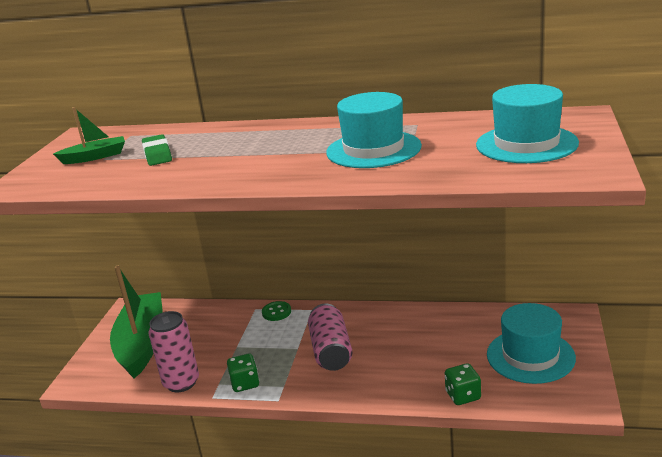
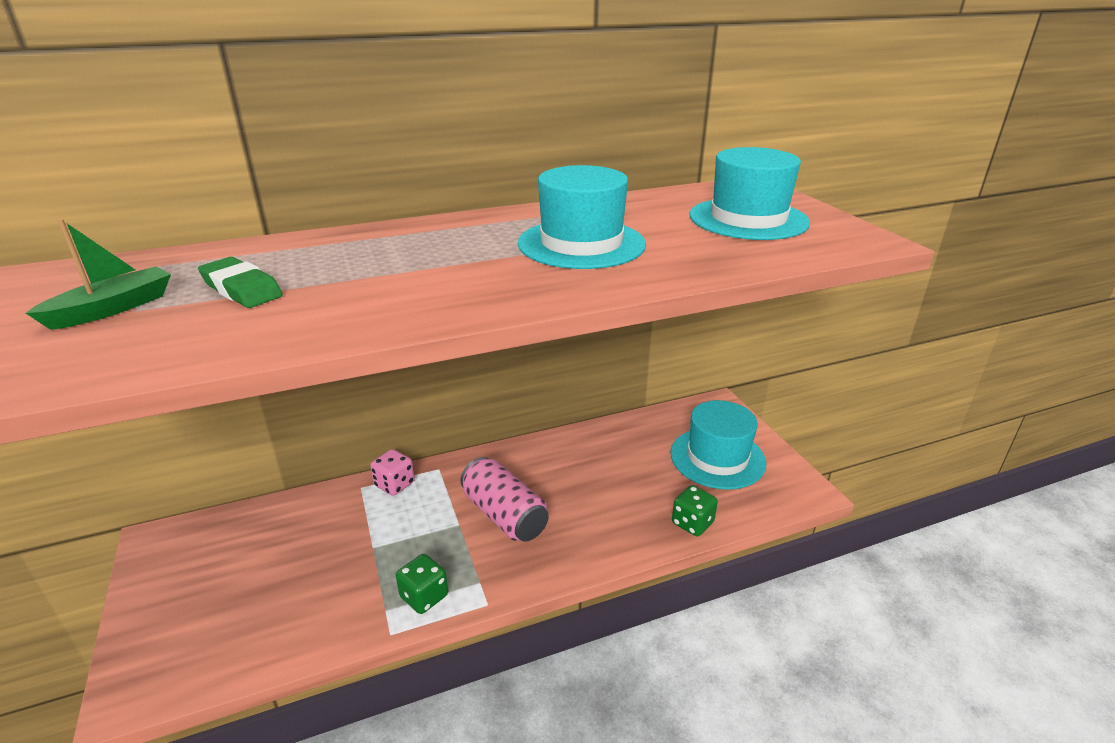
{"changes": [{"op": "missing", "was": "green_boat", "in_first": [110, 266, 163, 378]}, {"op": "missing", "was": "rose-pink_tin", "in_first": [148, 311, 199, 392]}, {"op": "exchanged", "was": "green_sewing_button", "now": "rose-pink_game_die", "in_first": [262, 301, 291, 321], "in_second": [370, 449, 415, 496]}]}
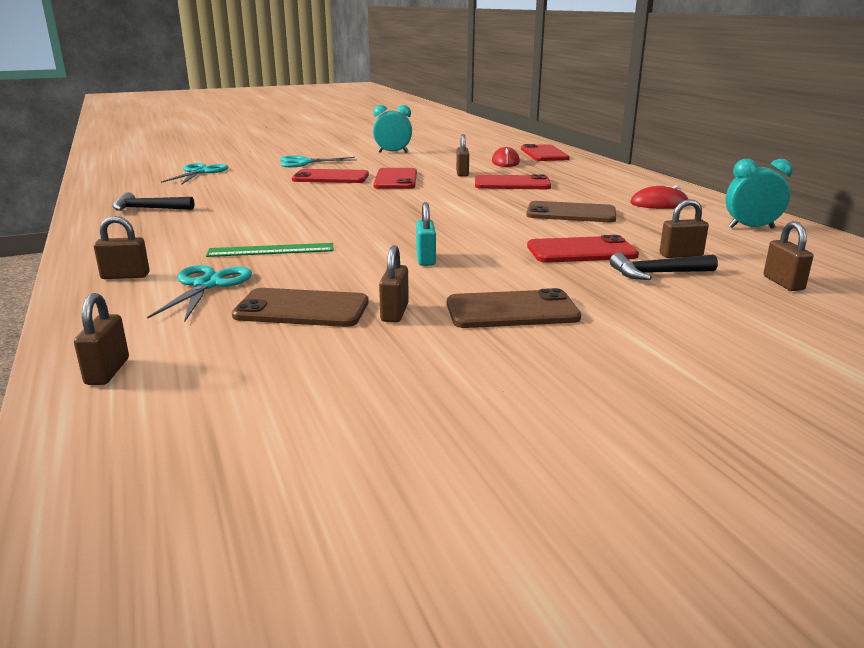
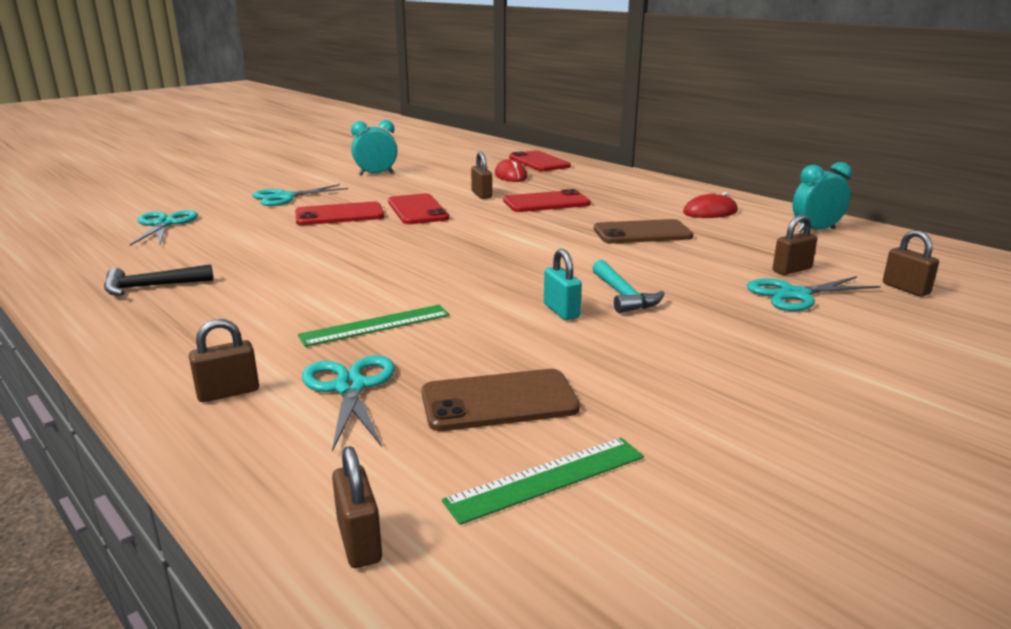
{"changes": [{"op": "missing", "was": "brown_small_lock", "in_first": [379, 245, 409, 322]}, {"op": "missing", "was": "brown_mobile_phone", "in_first": [447, 288, 581, 328]}, {"op": "missing", "was": "scarlet_mobile_phone", "in_first": [527, 235, 639, 263]}, {"op": "exchanged", "was": "ebony_hammer", "now": "aqua_shears", "in_first": [610, 253, 718, 280], "in_second": [747, 276, 880, 311]}, {"op": "appeared", "now": "green_measuring_stick", "in_second": [442, 438, 644, 525]}, {"op": "appeared", "now": "aqua_hammer", "in_second": [592, 260, 665, 313]}]}
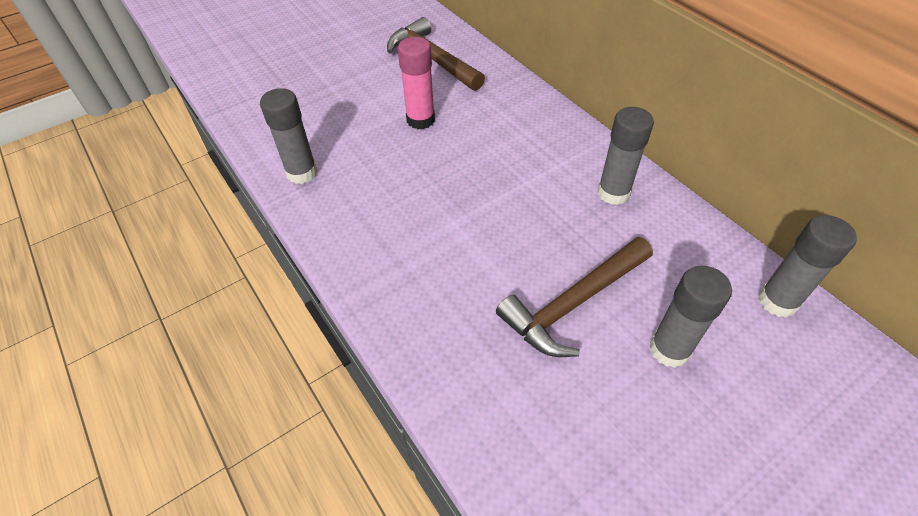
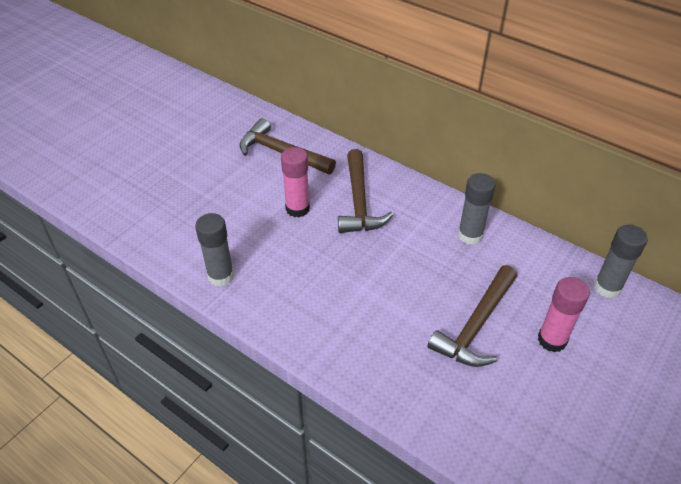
{"changes": [{"op": "colour", "was": "ash-grey_stick_of_glue", "now": "rose-pink_stick_of_glue", "in_first": [650, 266, 732, 368], "in_second": [538, 277, 590, 353]}, {"op": "appeared", "now": "brown_hammer", "in_second": [338, 149, 393, 233]}]}
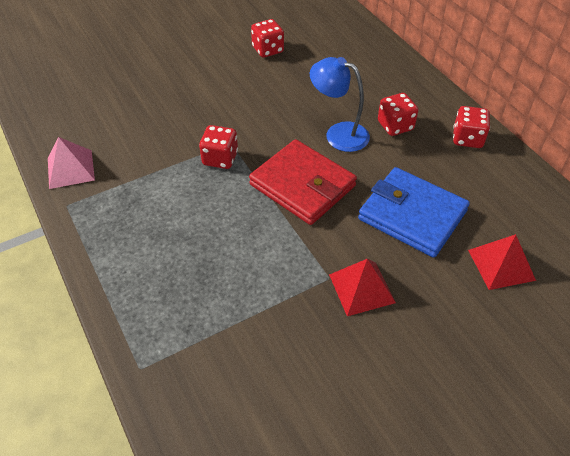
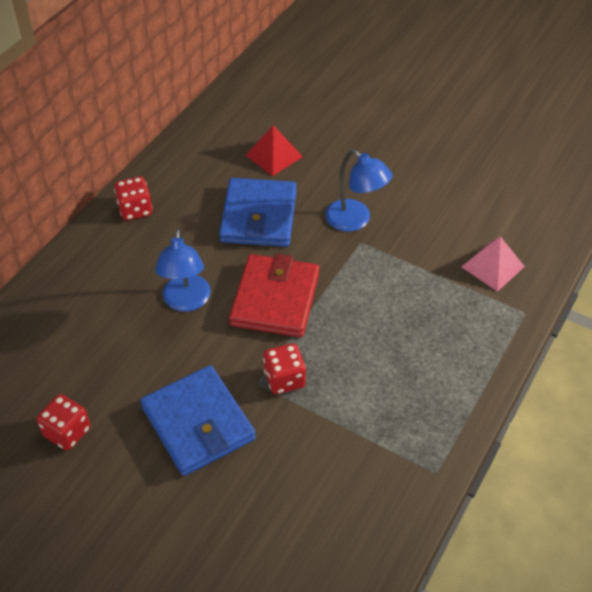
{"changes": [{"op": "relocated", "was": "rose-pink_pyramid_shape", "in_first": [48, 137, 95, 189], "in_second": [462, 236, 525, 292]}, {"op": "exchanged", "was": "scarlet_pyramid_shape", "now": "royal_blue_reading_lamp", "in_first": [329, 259, 396, 316], "in_second": [325, 150, 392, 232]}, {"op": "missing", "was": "scarlet_game_die", "in_first": [378, 93, 418, 136]}, {"op": "appeared", "now": "royal_blue_card_wallet", "in_second": [140, 365, 256, 476]}]}
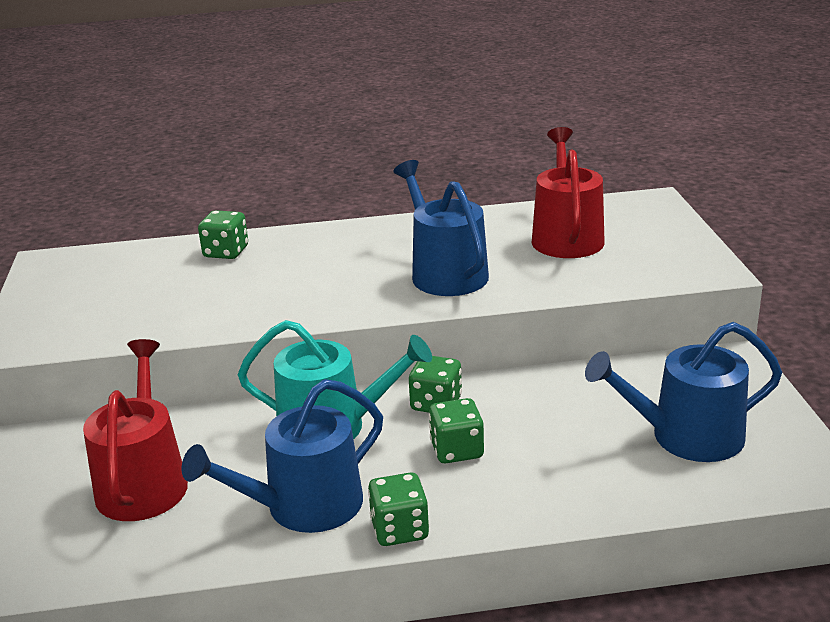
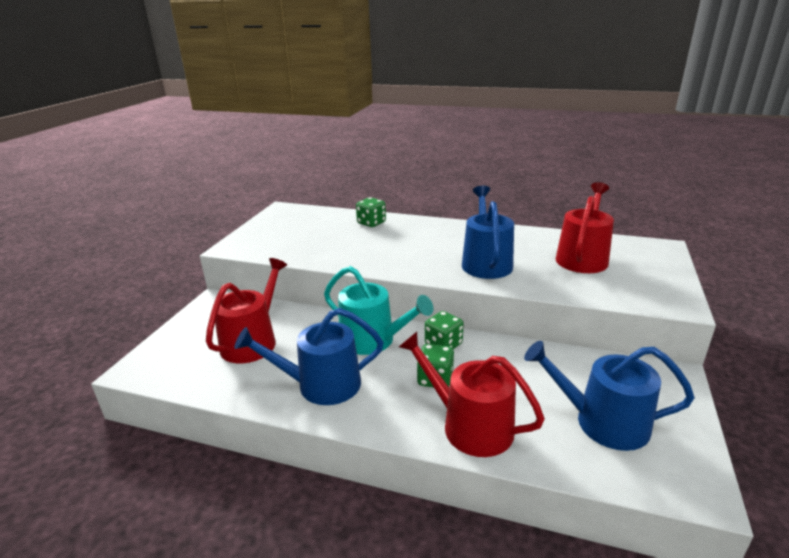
{"changes": [{"op": "missing", "was": "green_game_die", "in_first": [368, 472, 429, 546]}, {"op": "appeared", "now": "scarlet_watering_pot", "in_second": [399, 332, 545, 457]}]}
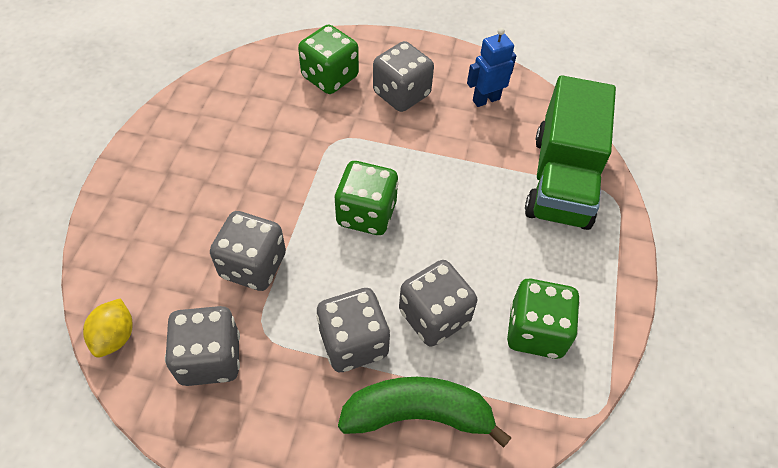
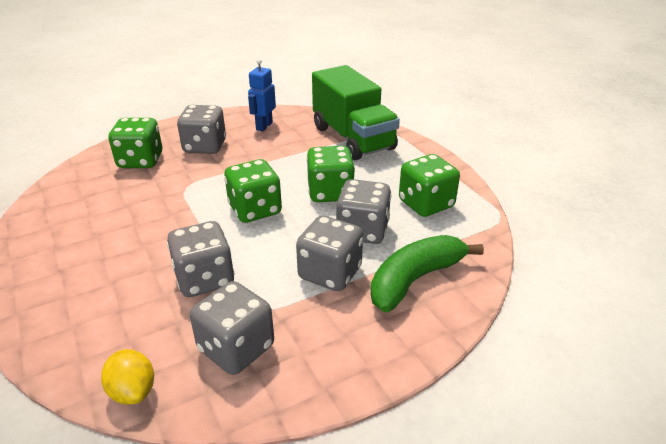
{"changes": [{"op": "appeared", "now": "green_game_die", "in_second": [306, 146, 355, 202]}]}
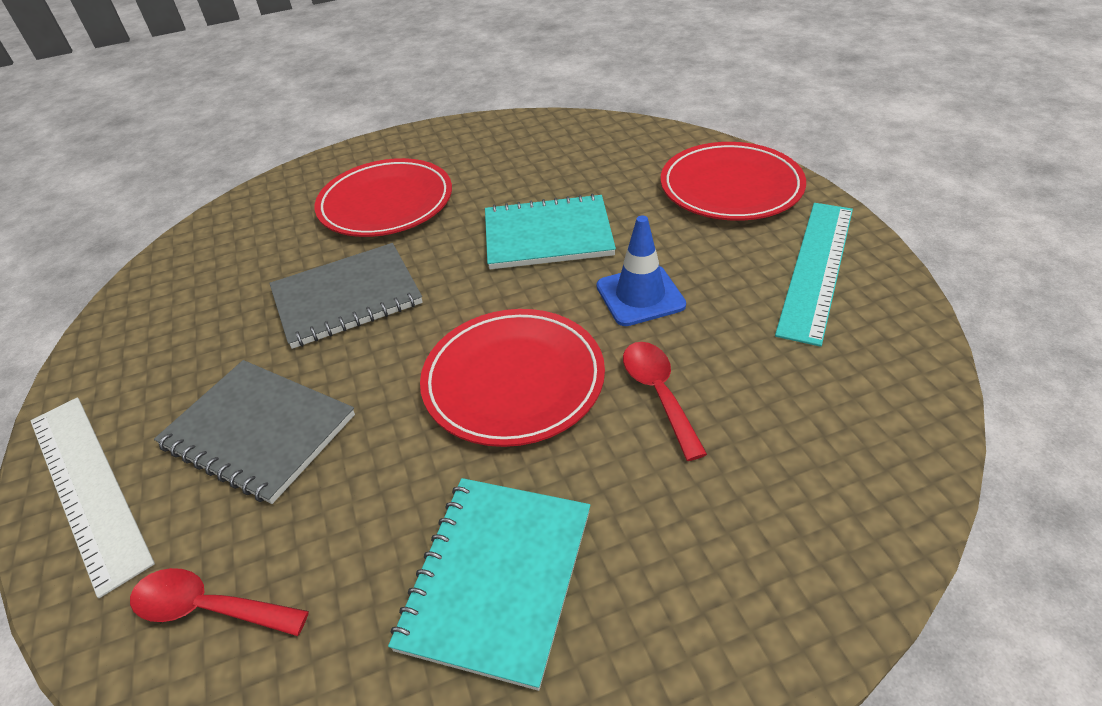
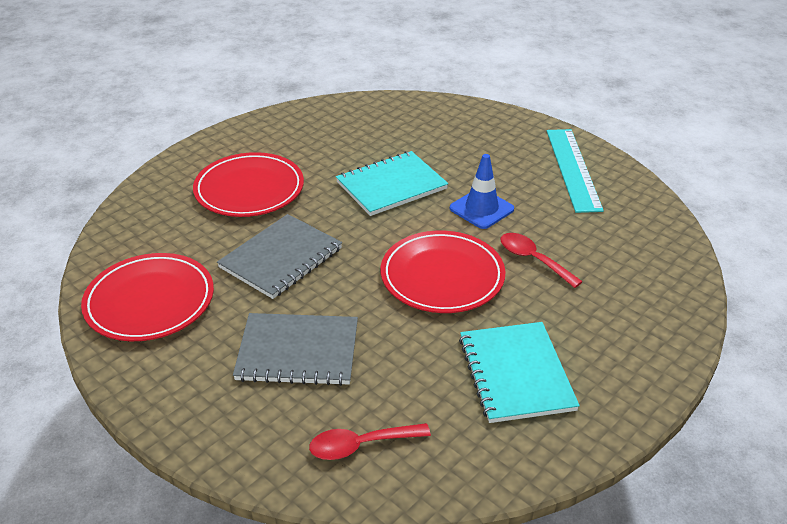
{"changes": [{"op": "missing", "was": "white_measuring_stick", "in_first": [31, 397, 155, 598]}, {"op": "relocated", "was": "scarlet_plate", "in_first": [661, 142, 806, 221], "in_second": [81, 253, 214, 341]}]}
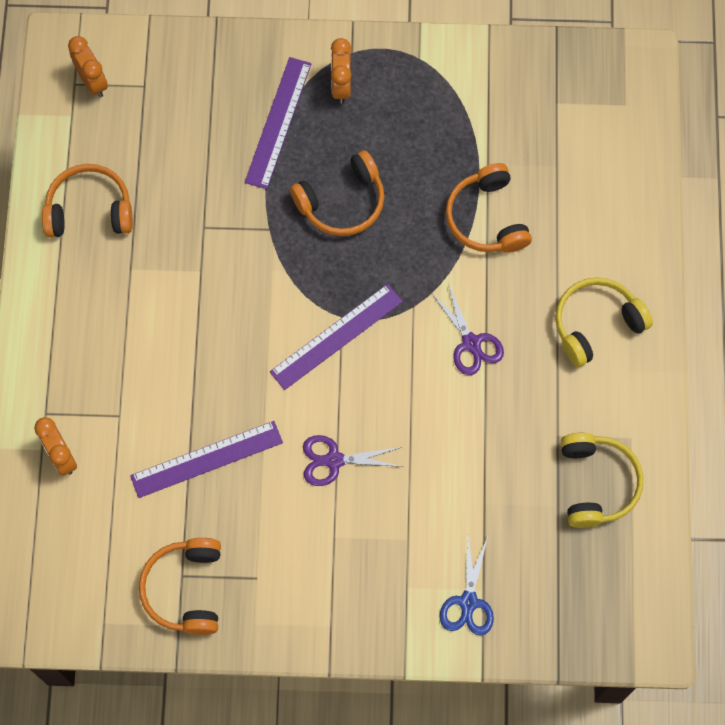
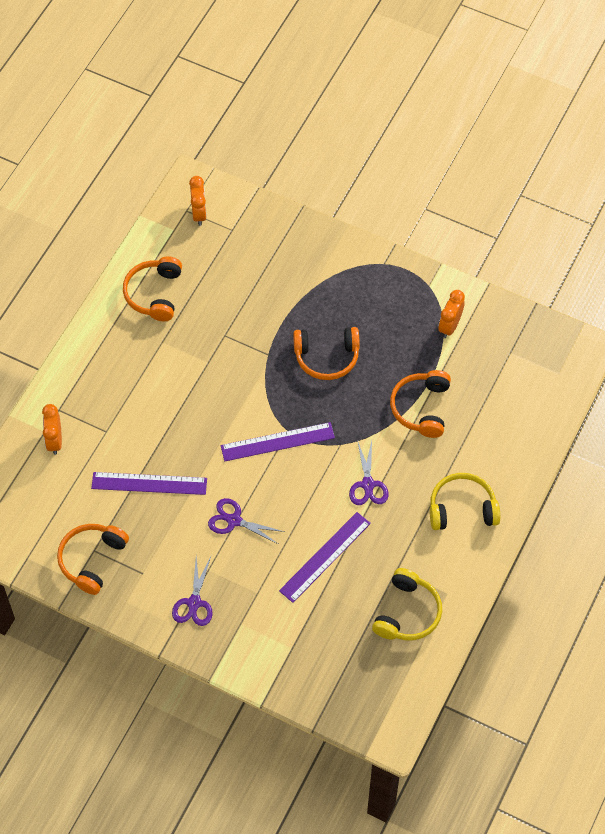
{"changes": [{"op": "spun", "was": "bright_orange_over-ear_headphones", "in_first": [42, 164, 133, 237], "in_second": [123, 256, 182, 321], "clockwise": -105}, {"op": "relocated", "was": "purple_measuring_stick", "in_first": [245, 57, 311, 189], "in_second": [279, 512, 371, 603]}, {"op": "relocated", "was": "bright_orange_clock", "in_first": [331, 38, 351, 104], "in_second": [438, 290, 465, 338]}, {"op": "missing", "was": "royal_blue_shears", "in_first": [440, 537, 494, 635]}, {"op": "appeared", "now": "purple_shears", "in_second": [172, 557, 213, 626]}]}
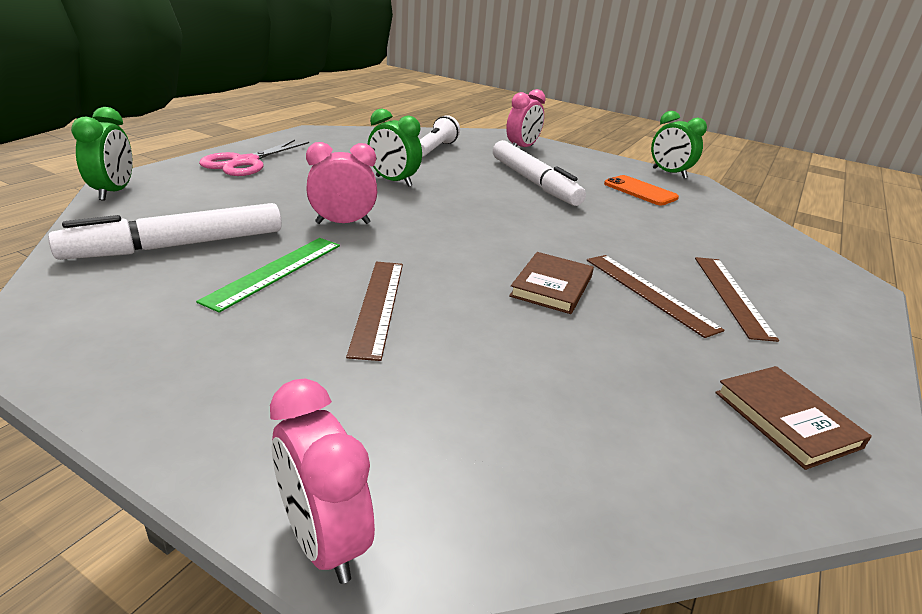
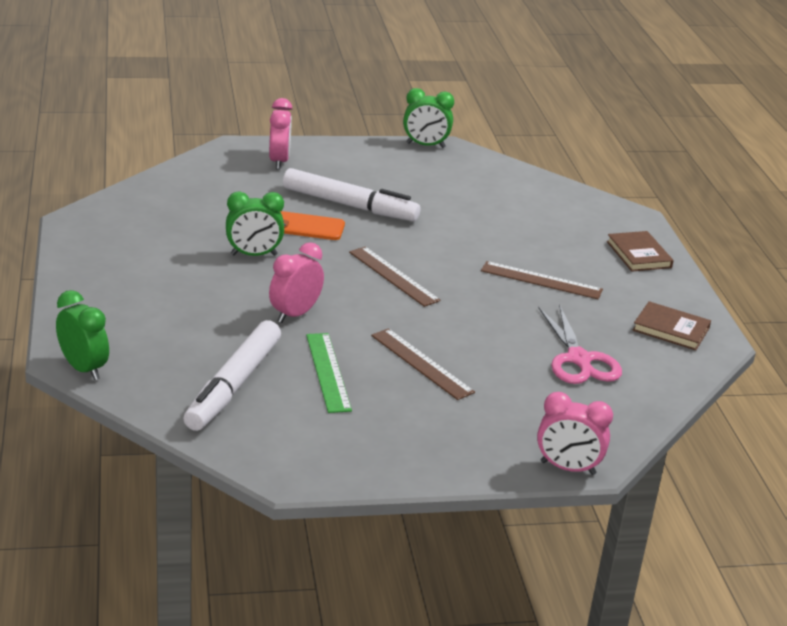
{"changes": [{"op": "relocated", "was": "rose-pink_shears", "in_first": [199, 140, 309, 176], "in_second": [538, 304, 622, 384]}, {"op": "missing", "was": "white_pocket_torch", "in_first": [420, 115, 460, 157]}, {"op": "relocated", "was": "brown_hardback", "in_first": [509, 252, 594, 314], "in_second": [607, 231, 674, 272]}, {"op": "relocated", "was": "bright_orange_mobile_phone", "in_first": [604, 175, 679, 205], "in_second": [280, 211, 345, 240]}, {"op": "relocated", "was": "brown_measuring_stick", "in_first": [695, 257, 779, 342], "in_second": [349, 247, 441, 307]}]}
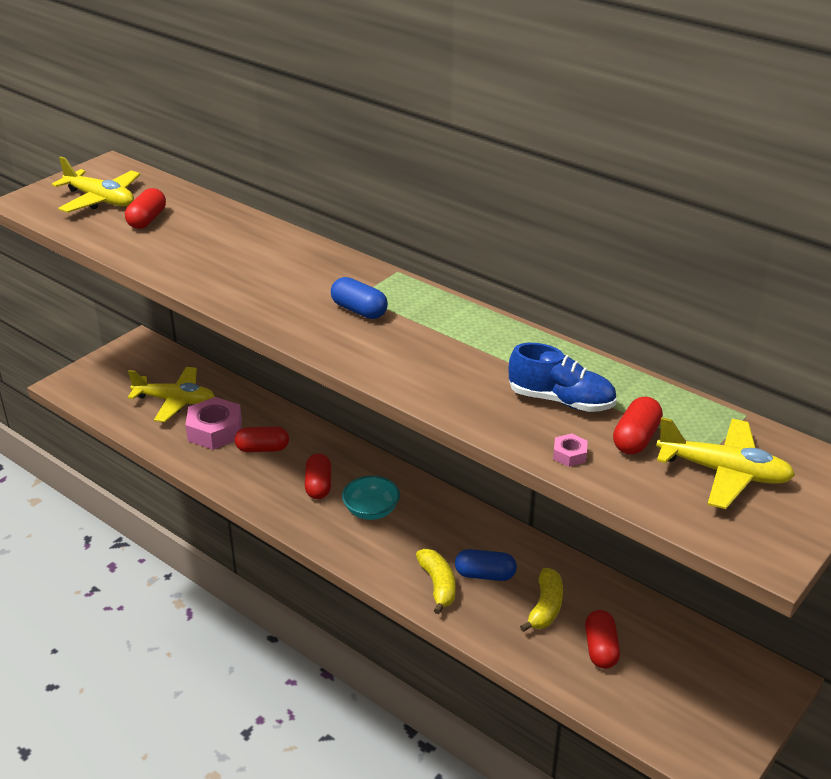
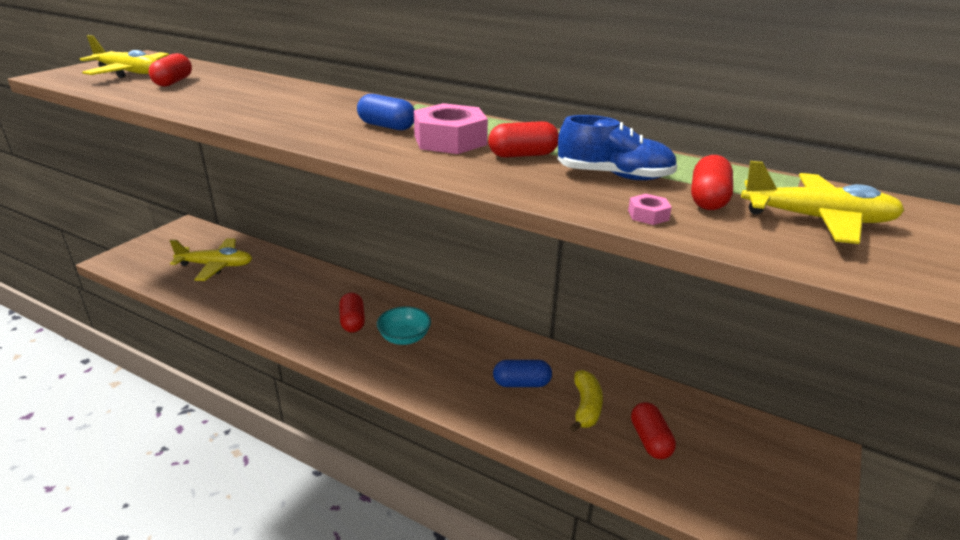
{"changes": [{"op": "relocated", "was": "rose-pink_hex_nut", "in_first": [185, 397, 242, 450], "in_second": [414, 103, 488, 154]}, {"op": "relocated", "was": "scarlet_capsule", "in_first": [235, 426, 289, 452], "in_second": [488, 121, 559, 158]}, {"op": "missing", "was": "yellow_banana", "in_first": [416, 549, 456, 614]}]}
